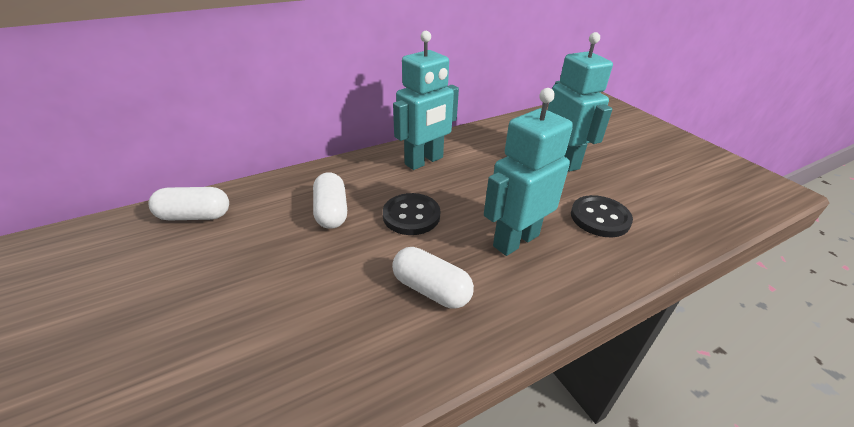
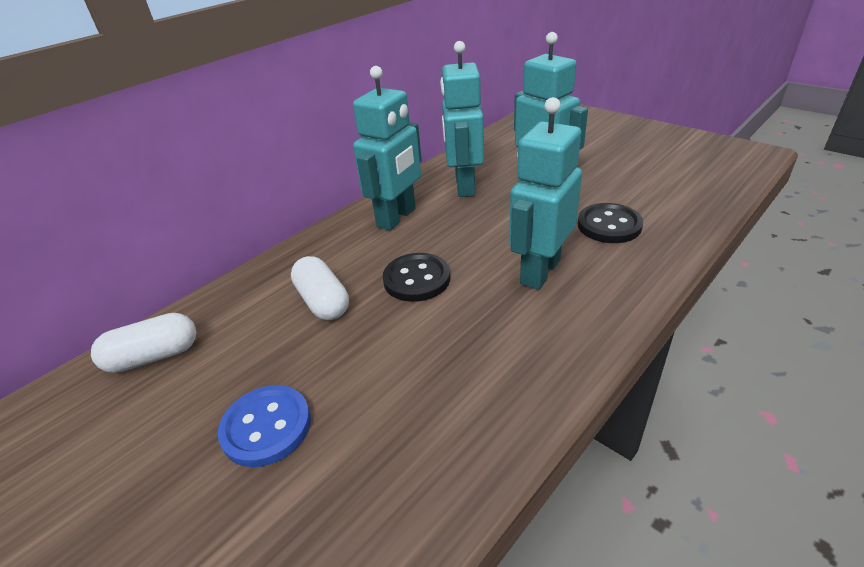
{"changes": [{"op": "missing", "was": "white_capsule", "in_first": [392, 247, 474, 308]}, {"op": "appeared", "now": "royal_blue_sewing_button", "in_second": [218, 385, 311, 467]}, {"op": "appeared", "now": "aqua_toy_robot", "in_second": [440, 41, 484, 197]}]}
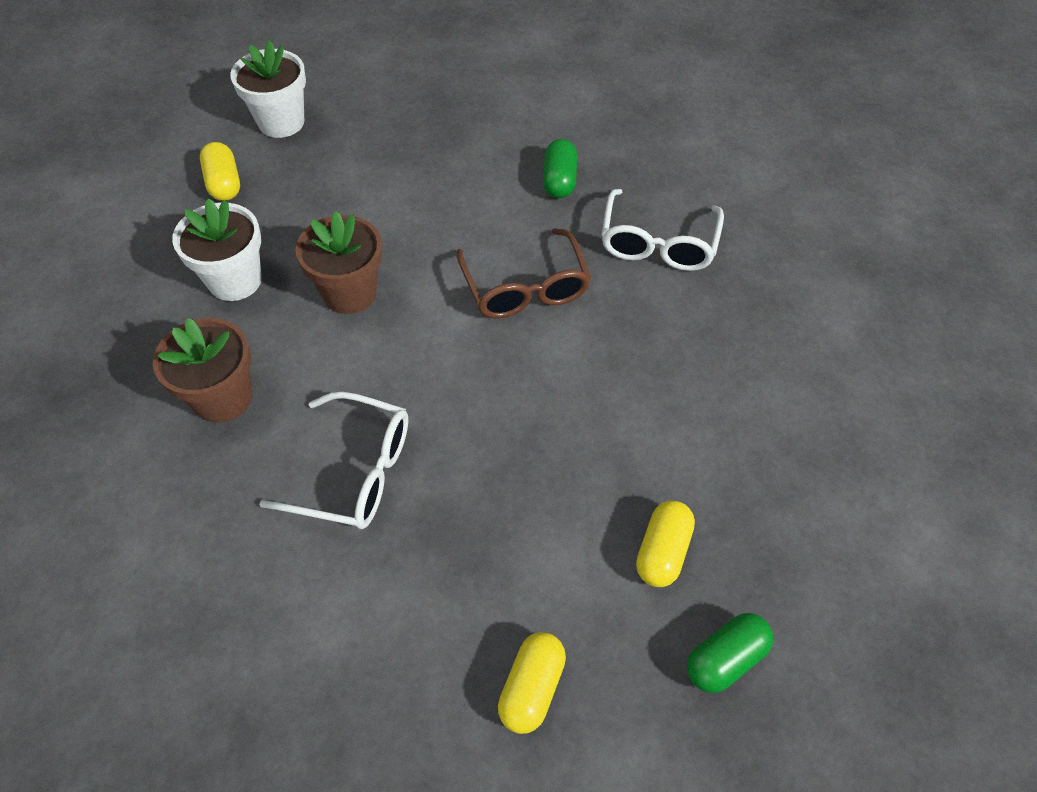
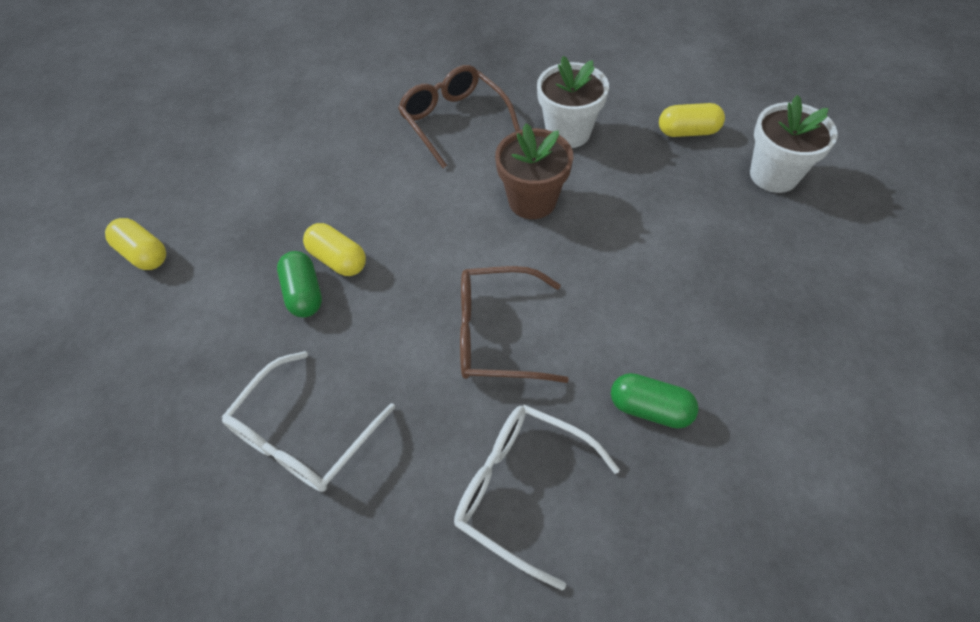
{"changes": [{"op": "exchanged", "was": "brown_flower_pot", "now": "brown_glasses", "in_first": [153, 318, 252, 423], "in_second": [398, 65, 520, 168]}, {"op": "relocated", "was": "white_glasses", "in_first": [259, 392, 408, 529], "in_second": [222, 351, 395, 492]}, {"op": "relocated", "was": "yellow_capsule", "in_first": [636, 500, 695, 587], "in_second": [303, 223, 366, 276]}, {"op": "relocated", "was": "green_capsule", "in_first": [687, 613, 773, 693], "in_second": [277, 251, 322, 318]}]}
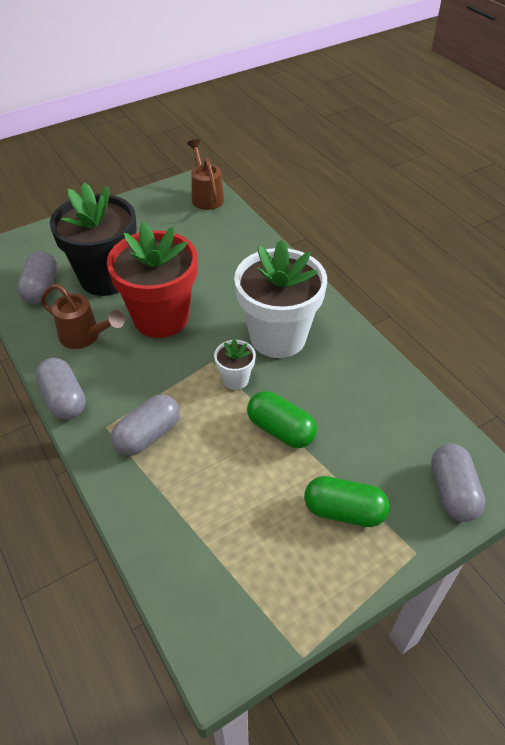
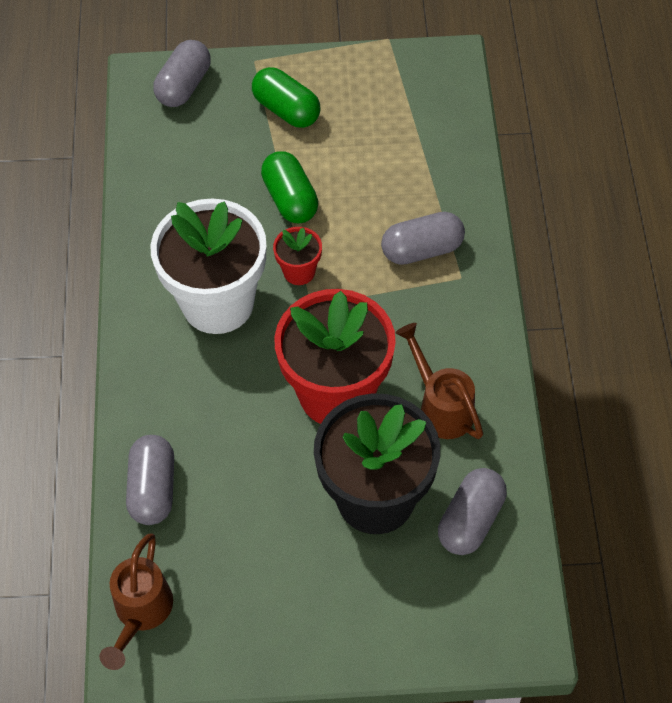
{"changes": [{"op": "relocated", "was": "ash-grey_capsule", "in_first": [35, 358, 86, 420], "in_second": [126, 435, 174, 525]}, {"op": "colour", "was": "white_flower_pot", "now": "scarlet_flower_pot", "in_first": [214, 339, 256, 390], "in_second": [273, 227, 322, 285]}]}
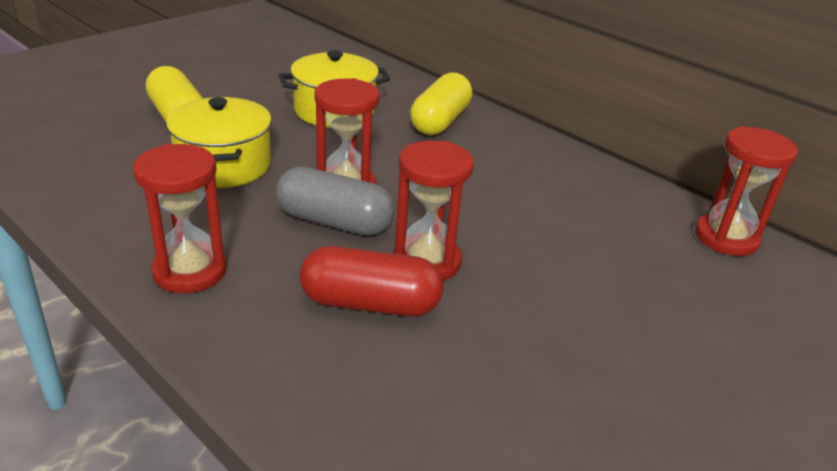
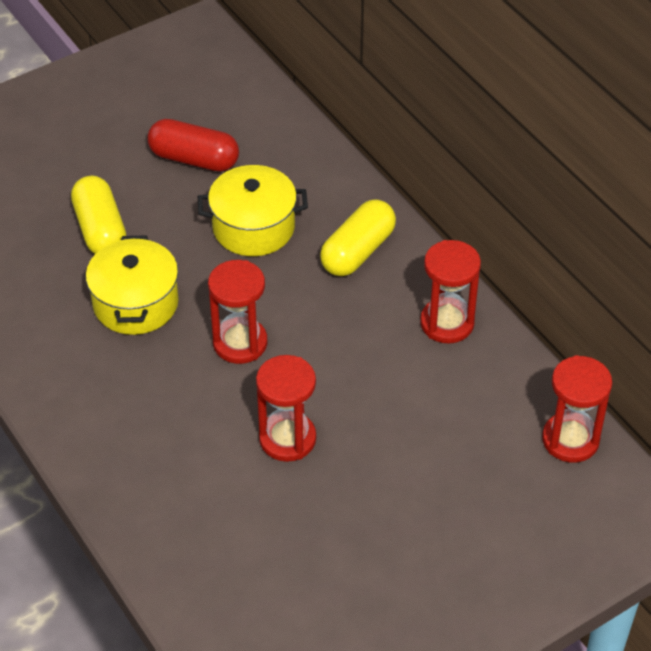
{"changes": [{"op": "relocated", "was": "scarlet_sandglass", "in_first": [133, 144, 227, 293], "in_second": [420, 240, 481, 343]}, {"op": "missing", "was": "ash-grey_capsule", "in_first": [276, 167, 395, 236]}, {"op": "relocated", "was": "scarlet_capsule", "in_first": [300, 246, 443, 317], "in_second": [147, 119, 239, 171]}]}
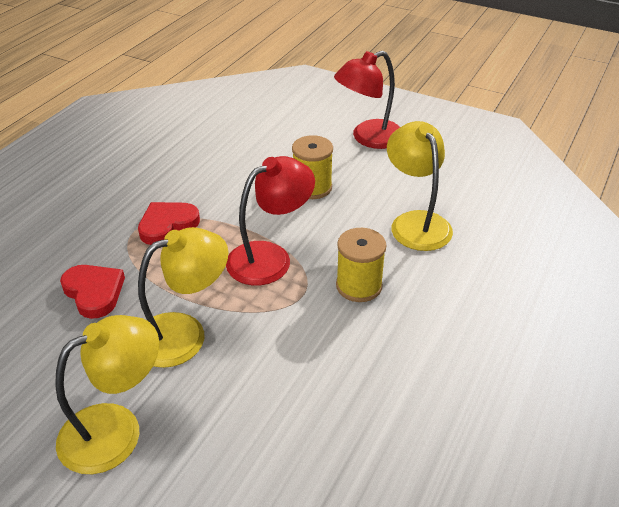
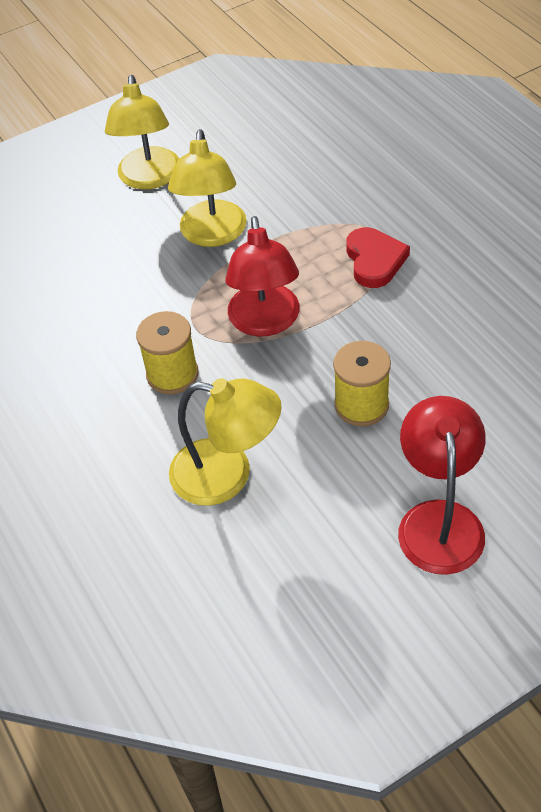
{"changes": [{"op": "missing", "was": "scarlet_heart", "in_first": [60, 265, 125, 319]}]}
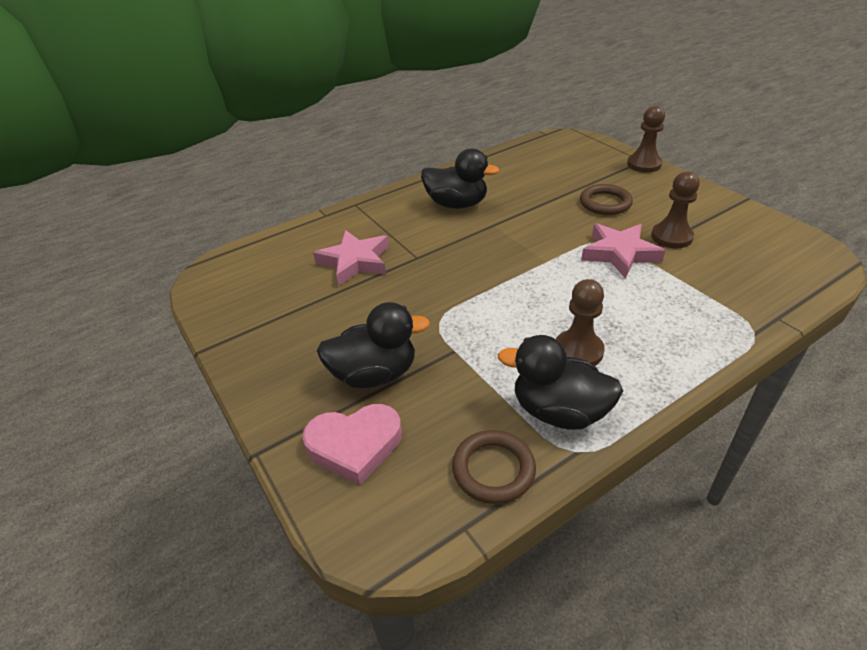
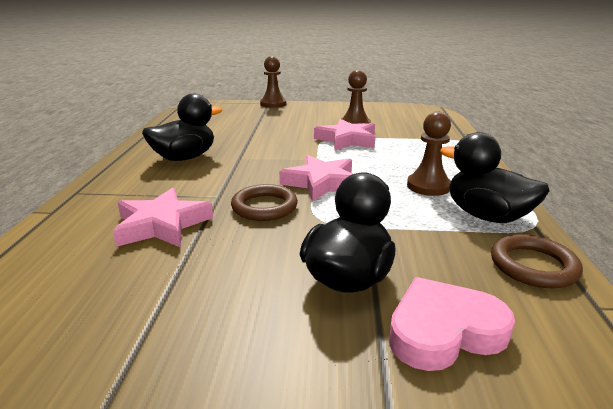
{"changes": [{"op": "spun", "was": "rose-pink_heart", "in_first": [302, 404, 402, 485], "in_second": [389, 277, 515, 371], "clockwise": -135}, {"op": "spun", "was": "ebony_duck", "in_first": [498, 335, 623, 430], "in_second": [440, 132, 550, 223], "clockwise": 75}, {"op": "relocated", "was": "brown_torus", "in_first": [580, 184, 633, 215], "in_second": [231, 184, 298, 221]}, {"op": "appeared", "now": "rose-pink_star", "in_second": [279, 155, 352, 201]}]}
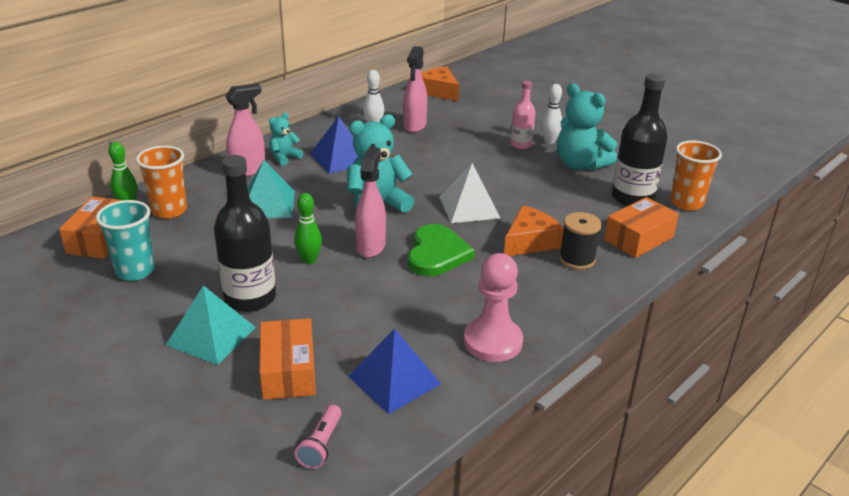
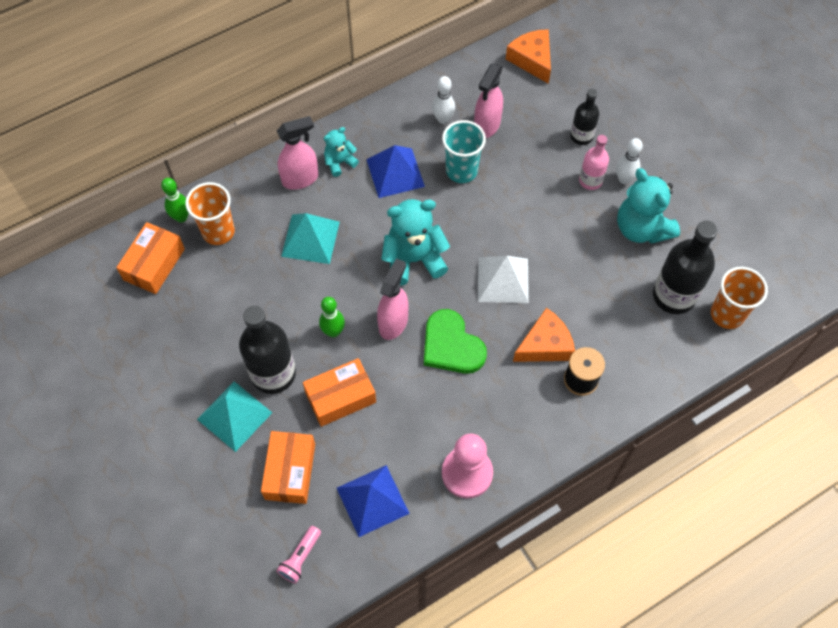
{"changes": [{"op": "relocated", "was": "aqua_tumbler", "in_first": [96, 200, 155, 281], "in_second": [442, 120, 486, 183]}, {"op": "spun", "was": "green_heart", "in_first": [408, 224, 475, 276], "in_second": [424, 309, 487, 374], "clockwise": 120}, {"op": "relocated", "was": "bright_orange_box", "in_first": [604, 197, 679, 258], "in_second": [303, 358, 376, 427]}, {"op": "appeared", "now": "ebony_bottle", "in_second": [570, 89, 599, 145]}]}
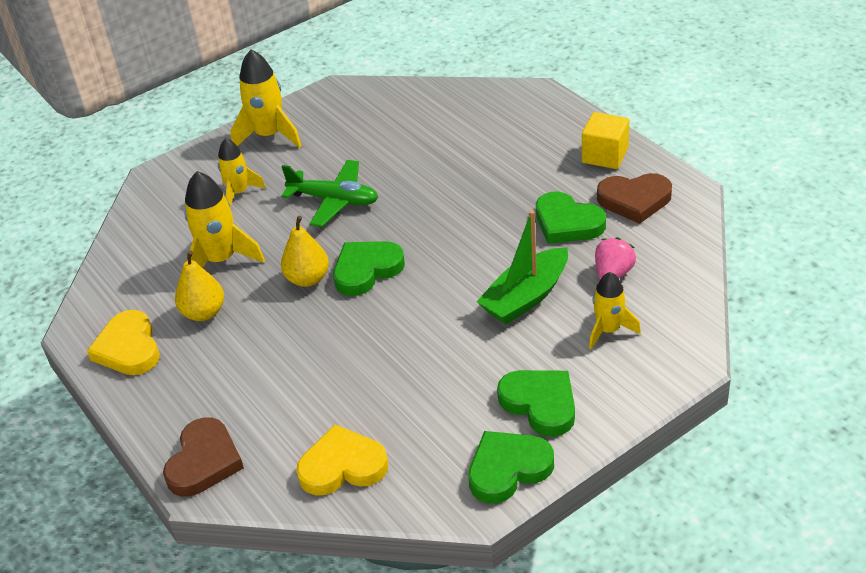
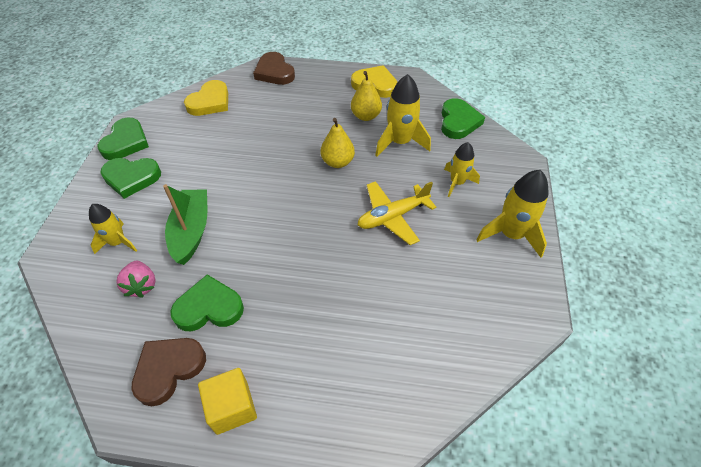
{"changes": [{"op": "colour", "was": "green_toy_plane", "now": "yellow_toy_plane", "in_first": [281, 160, 378, 227], "in_second": [358, 181, 436, 245]}, {"op": "relocated", "was": "green_heart", "in_first": [333, 241, 405, 296], "in_second": [441, 98, 485, 139]}]}
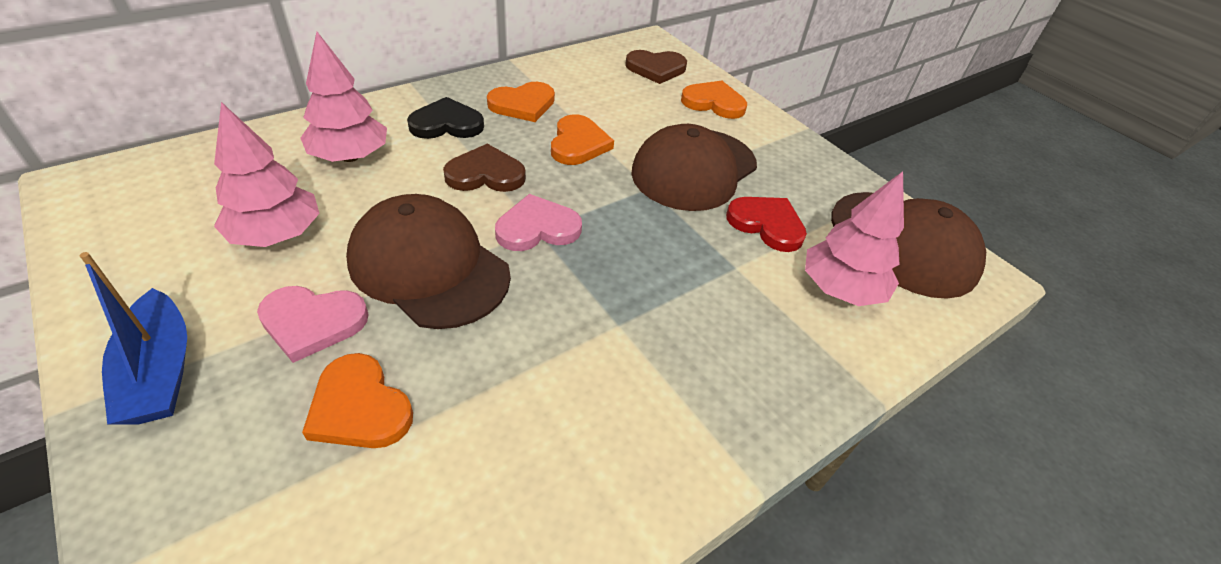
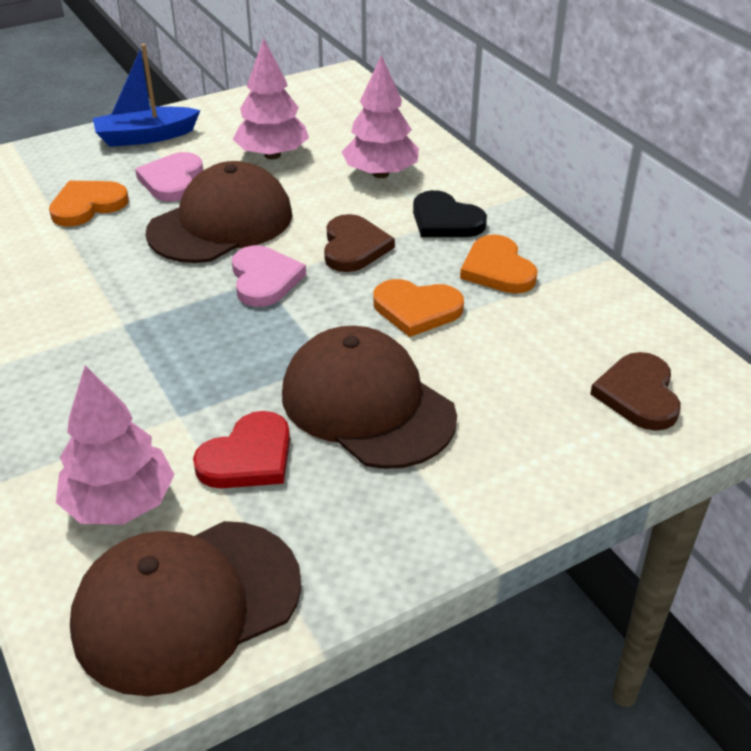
{"changes": [{"op": "spun", "was": "ebony_heart", "in_first": [407, 97, 484, 139], "in_second": [413, 190, 487, 237], "clockwise": 135}, {"op": "missing", "was": "bright_orange_heart", "in_first": [681, 80, 747, 119]}]}
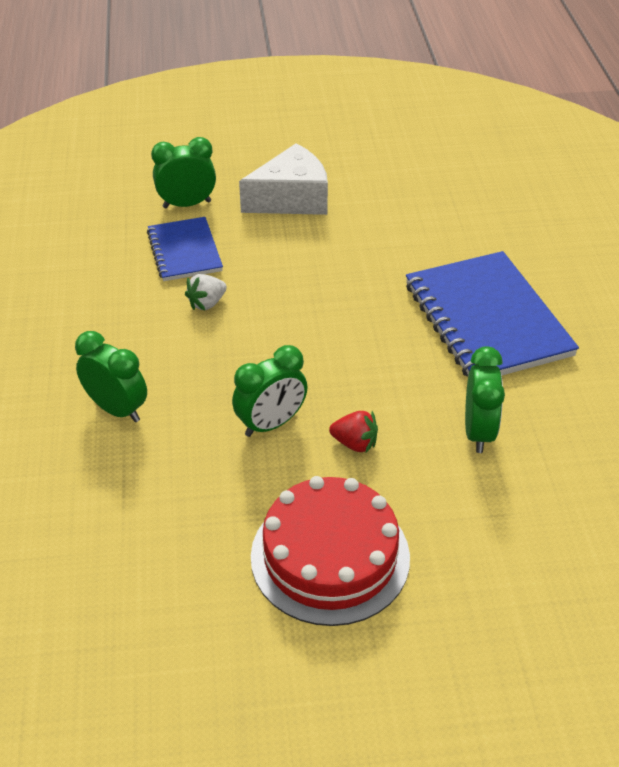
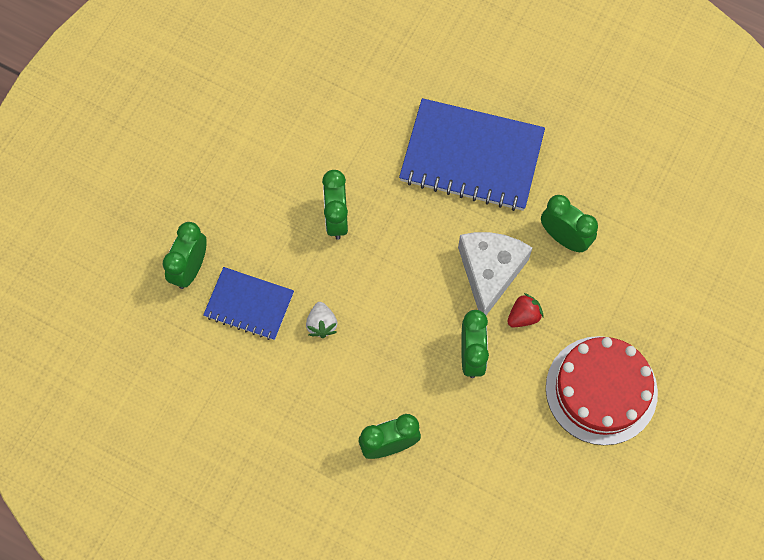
{"changes": [{"op": "relocated", "was": "white_cheese_wedge", "in_first": [239, 143, 328, 215], "in_second": [458, 232, 533, 315]}, {"op": "appeared", "now": "green_clock", "in_second": [322, 170, 348, 240]}]}
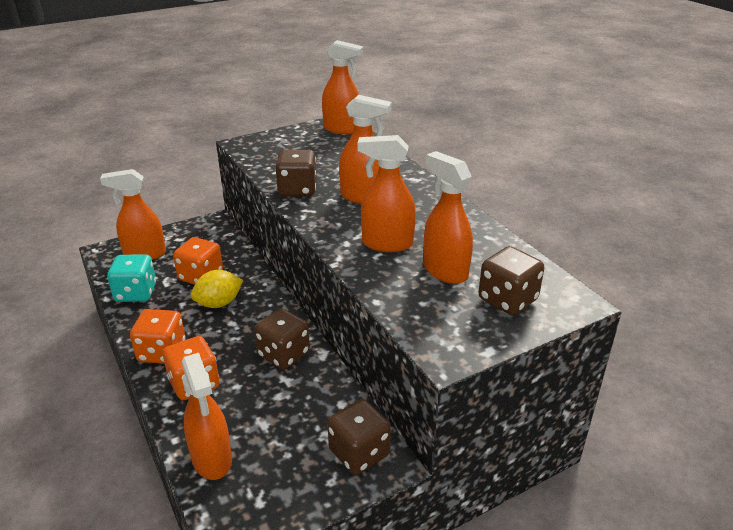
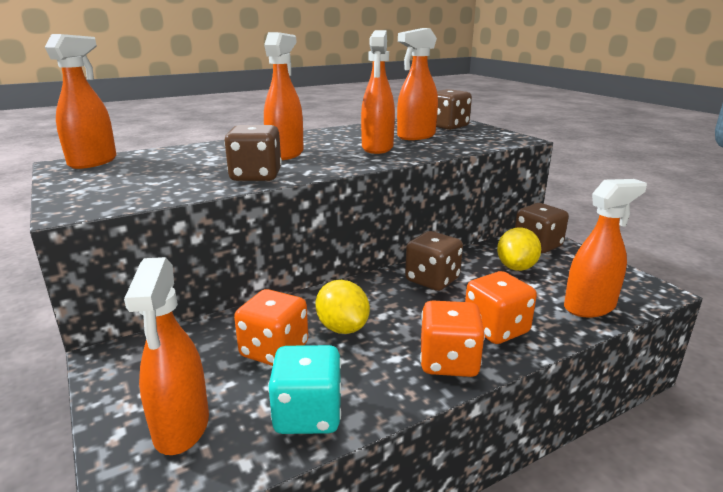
{"changes": [{"op": "appeared", "now": "yellow_citrus_fruit", "in_second": [497, 227, 541, 271]}]}
